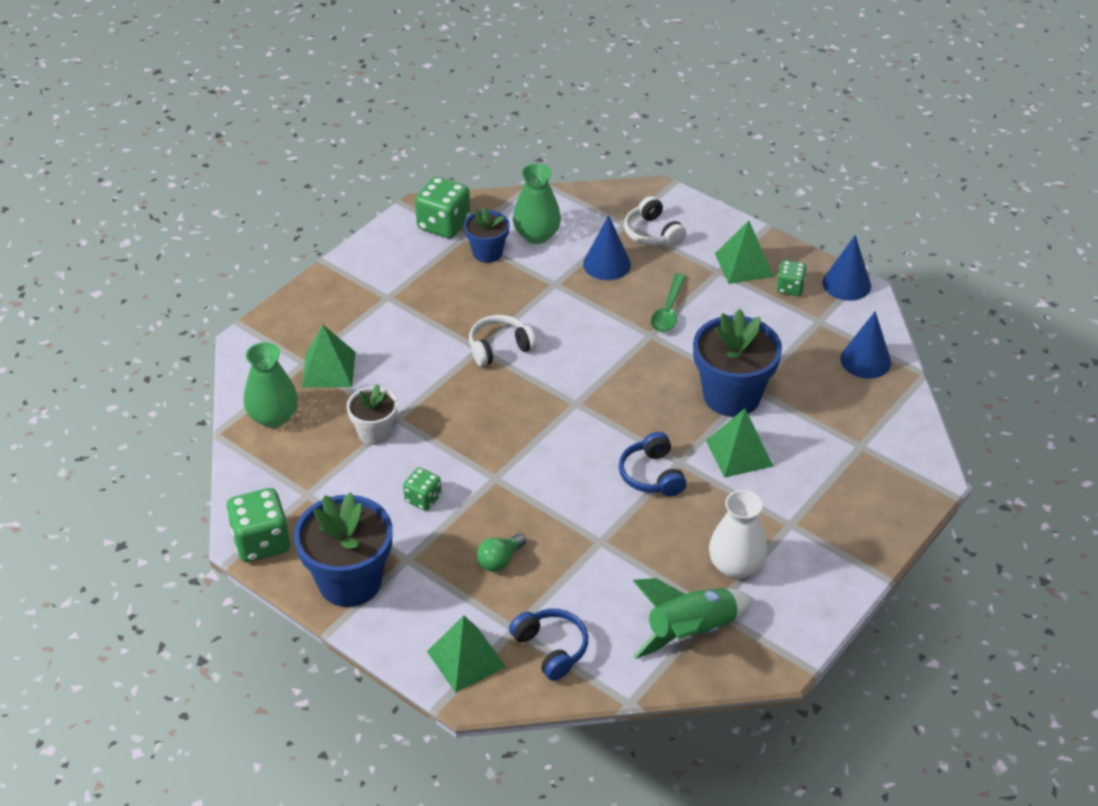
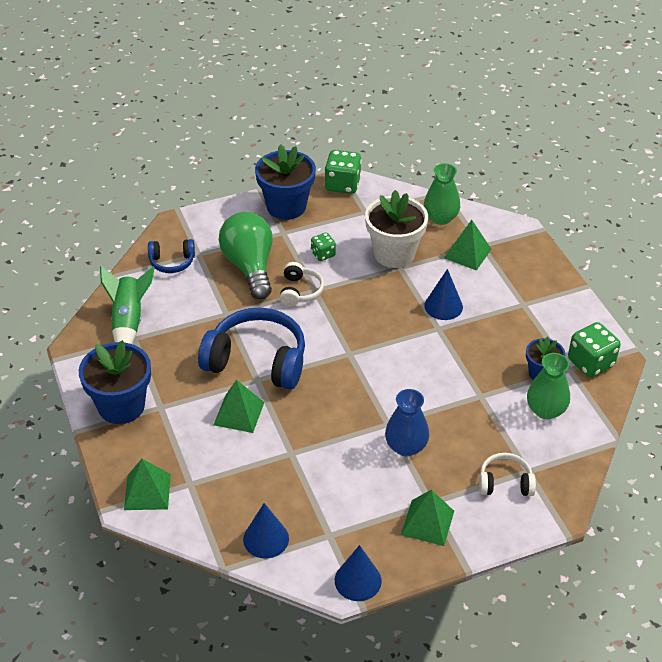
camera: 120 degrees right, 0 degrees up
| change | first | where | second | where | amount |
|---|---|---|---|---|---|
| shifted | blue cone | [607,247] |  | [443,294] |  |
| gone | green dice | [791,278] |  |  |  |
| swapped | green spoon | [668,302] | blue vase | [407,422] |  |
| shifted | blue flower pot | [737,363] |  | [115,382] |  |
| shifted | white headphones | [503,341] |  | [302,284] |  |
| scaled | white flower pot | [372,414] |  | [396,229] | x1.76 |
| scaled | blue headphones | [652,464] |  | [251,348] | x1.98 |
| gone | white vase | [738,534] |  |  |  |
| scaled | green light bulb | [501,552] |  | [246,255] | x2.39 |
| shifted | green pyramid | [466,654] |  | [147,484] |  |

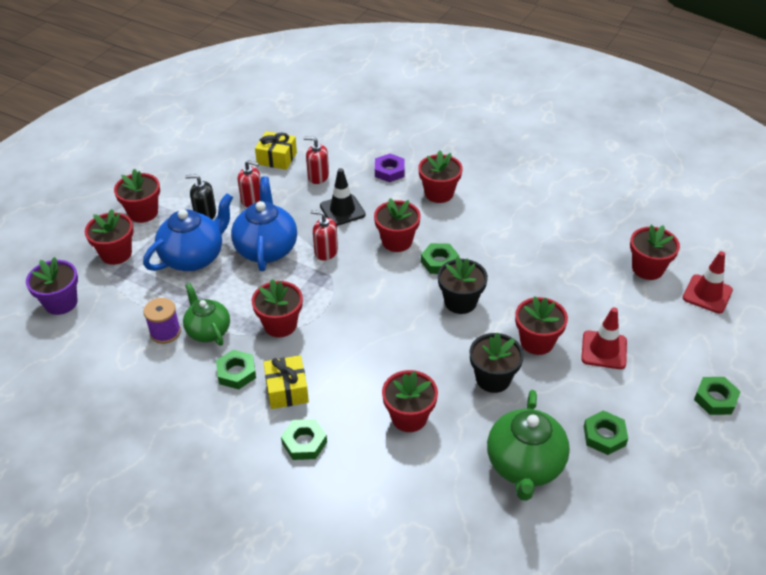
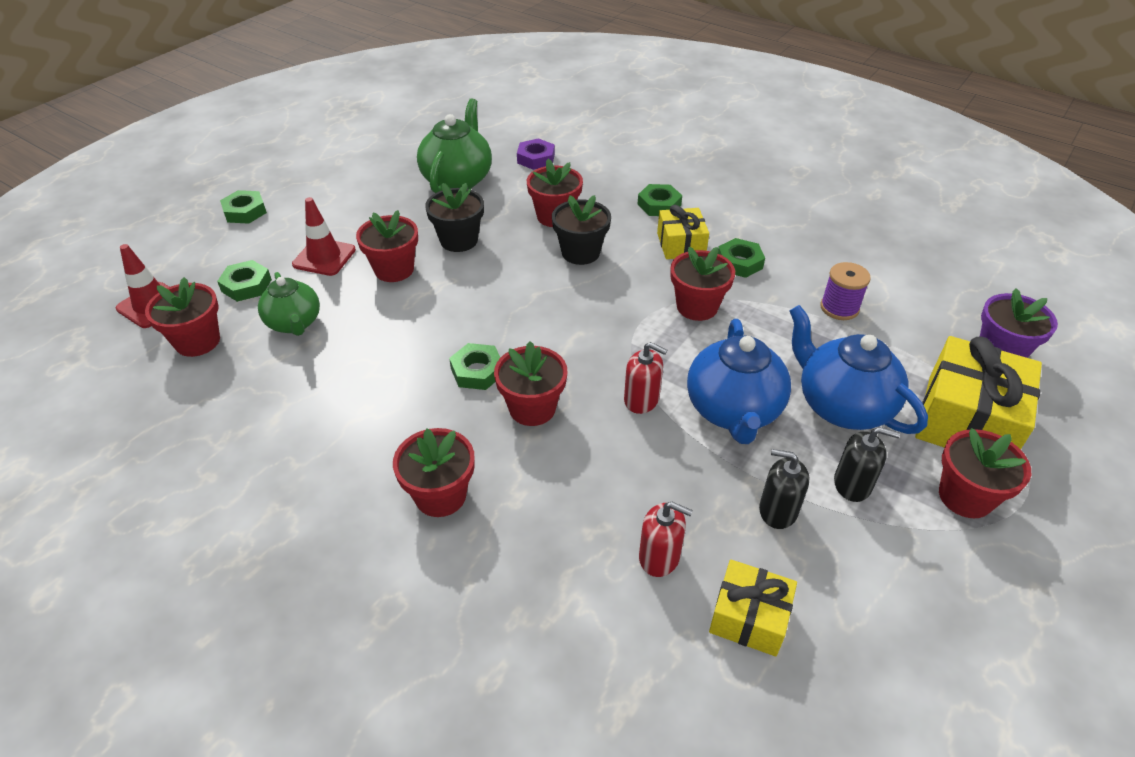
camera: 175 degrees left, 0 degrees up
| change | first | where | second | where | amount |
|---|---|---|---|---|---|
| shifted | purple nut | [390,168] |  | [536,154] |  |
| repainted | red soap dispenser | [249,183] | black soap dispenser | [784,489] |  |
| gone | black traffic cone | [343,197] |  |  |  |
| rotated | blue teapot | [188,232] |  | [859,369] | 90 degrees clockwise |
| swapped | red flower pot | [109,237] | yellow gift | [978,393] |  |
| shifted | black flower pot | [463,285] |  | [581,230] |  |
| shifted | green teapot | [206,314] |  | [289,304] |  |
| shifted | green nut | [606,432] |  | [244,281] |  |

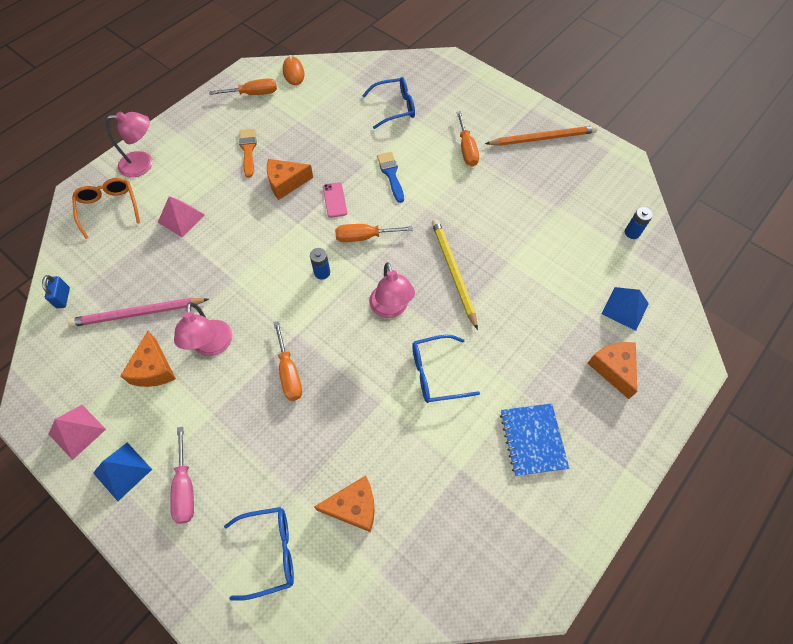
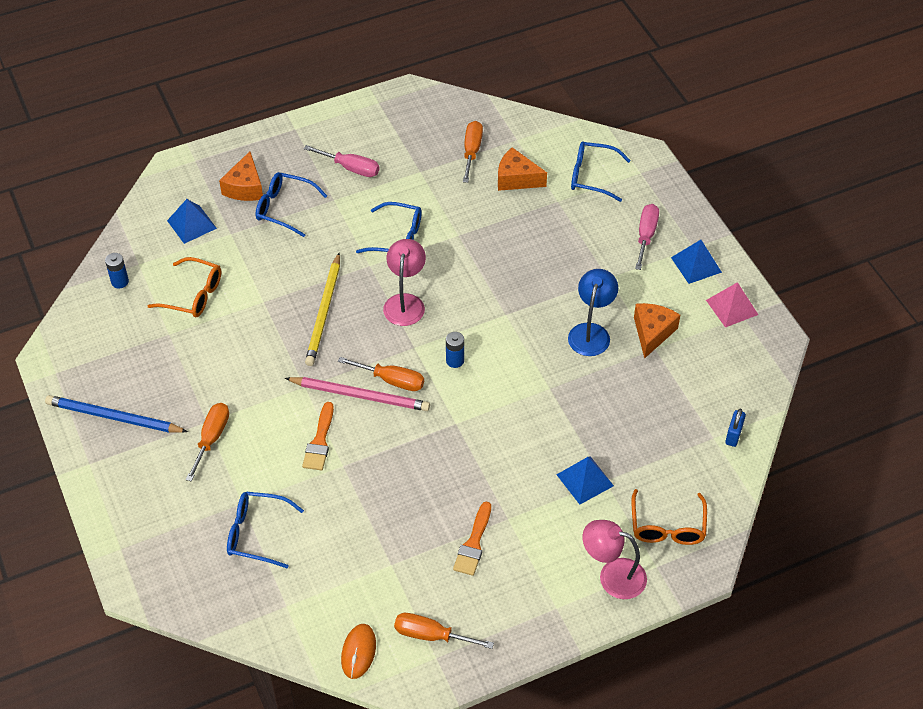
camera: 155 degrees left, 10 degrees down
| change | first | where | second | where | amount |
|---|---|---|---|---|---|
| repainted | orange pencil | [541,135] | blue pencil | [116,414] |  |
| repainted | blue brush | [390,177] | orange brush | [318,436] |  |
| gone | orange cheese | [290,179] |  |  |  |
| gone | pink phone | [335,200] |  |  |  |
| repainted | pink pyramid | [181,216] | blue pyramid | [585,480] |  |
| shifted | pink pencil | [138,312] |  | [357,394] |  |
| repainted | pink lamp | [203,329] | blue lamp | [593,312] |  |
| shifted | orange screwdriver | [287,361] |  | [473,152] |  |
| swapped | blue notebook | [534,439] | pink screwdriver | [342,161] |  |
| new |  |  | blue glasses | [291,204] |  |
| new |  |  | orange glasses | [184,287] |  |

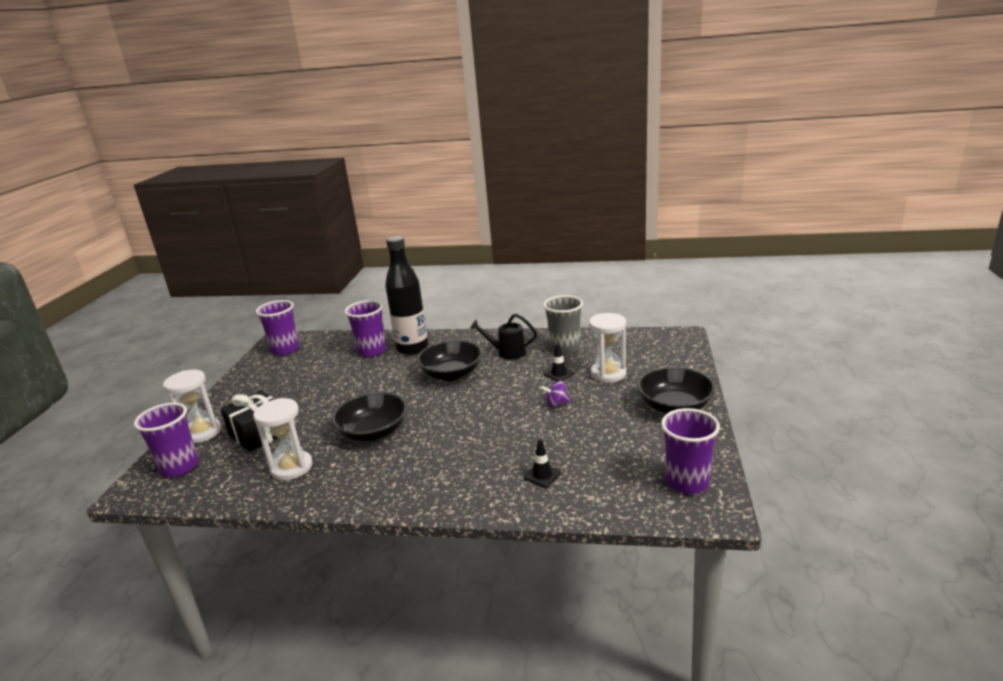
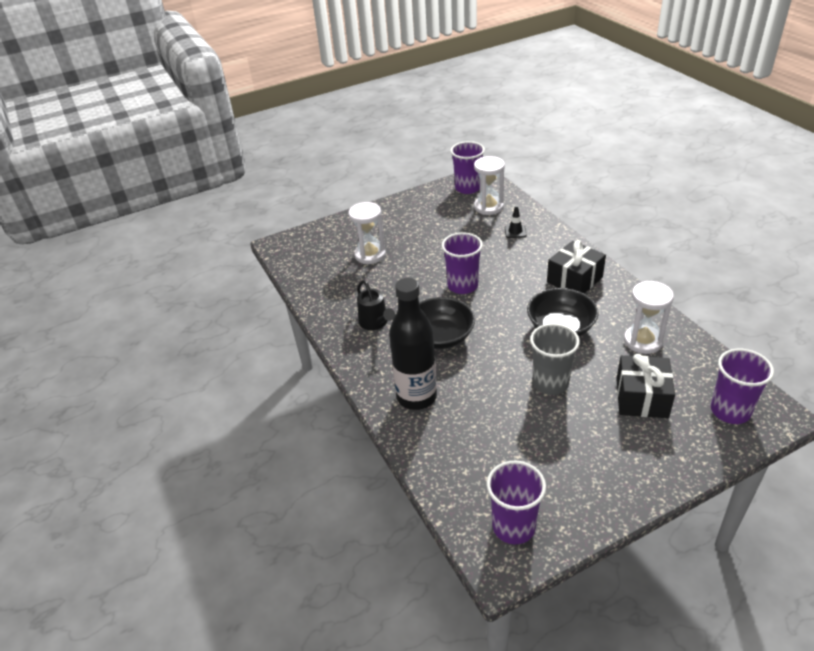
camera: 125 degrees left, 15 degrees up
| change | first | where | second | where | amount |
|---|---|---|---|---|---|
| shifted | grey cup | [563,325] |  | [555,359] |  |
| shifted | purple cup | [365,328] |  | [462,263] |  |
| gone | black traffic cone | [559,362] |  |  |  |
| gone | black bowl | [676,390] |  |  |  |
| shifted | white hourglass | [192,406] |  | [489,185] |  |
| gone | purple spinning top | [555,394] |  |  |  |
| new |  |  | black gift | [576,267] |  |

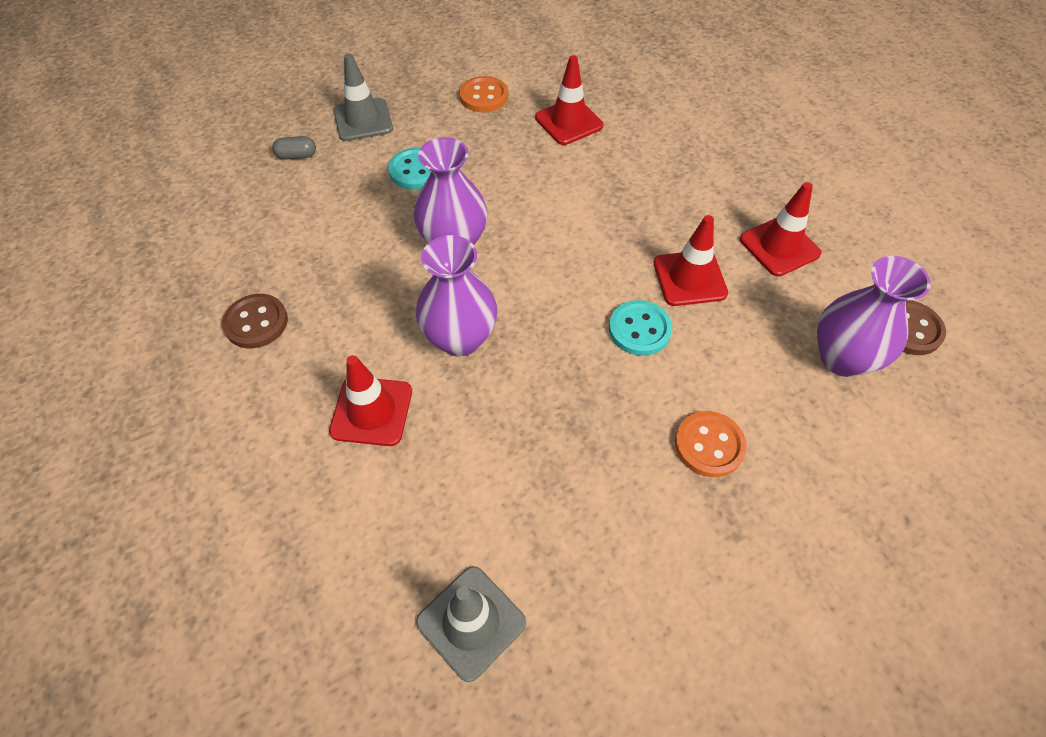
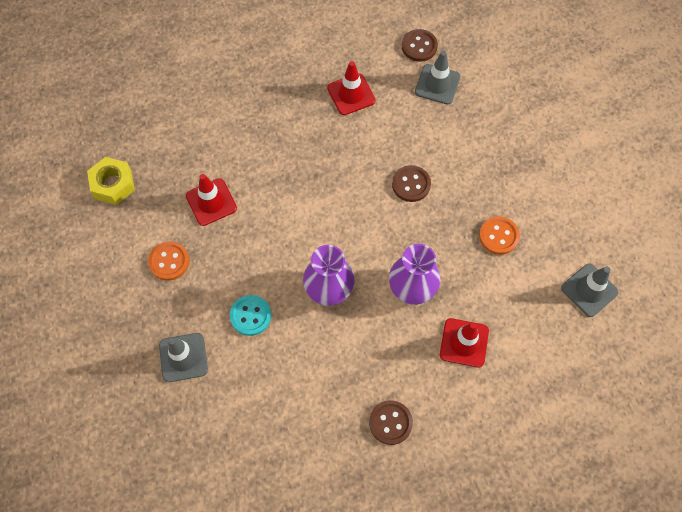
camera: 85 degrees left, 10 degrees up
| change | first | where | second | where | amount |
|---|---|---|---|---|---|
| gone | grey capsule | [294,148] |  |  |  |
| gone | red traffic cone | [691,260] |  |  |  |
| swapped | purple vase | [874,316] | grey traffic cone | [438,77] |  |
| repainted | turquoise button | [640,328] | brown button | [411,183] |  |
| shifted | orange button | [711,444] |  | [499,235] |  |
| new |  |  | yellow nut | [111,181] |  |

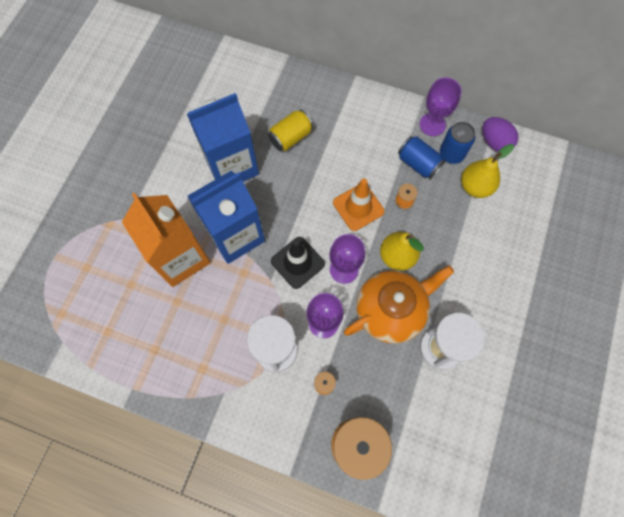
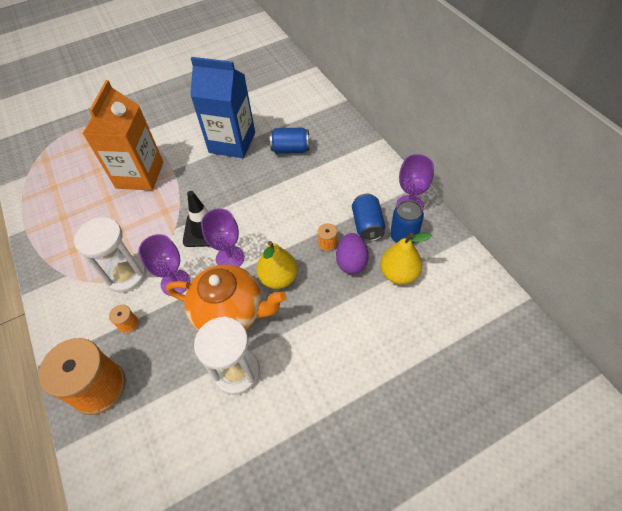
camera: 45 degrees right, 15 degrees down
| change | first | where | second | where | amount |
|---|---|---|---|---|---|
| repainted | yellow can | [290,130] | blue can | [289,140] |  |
| shifted | purple egg | [500,134] |  | [352,253] |  |
| gone | blue carton | [226,217] |  |  |  |
| gone | orange traffic cone | [359,205] |  |  |  |

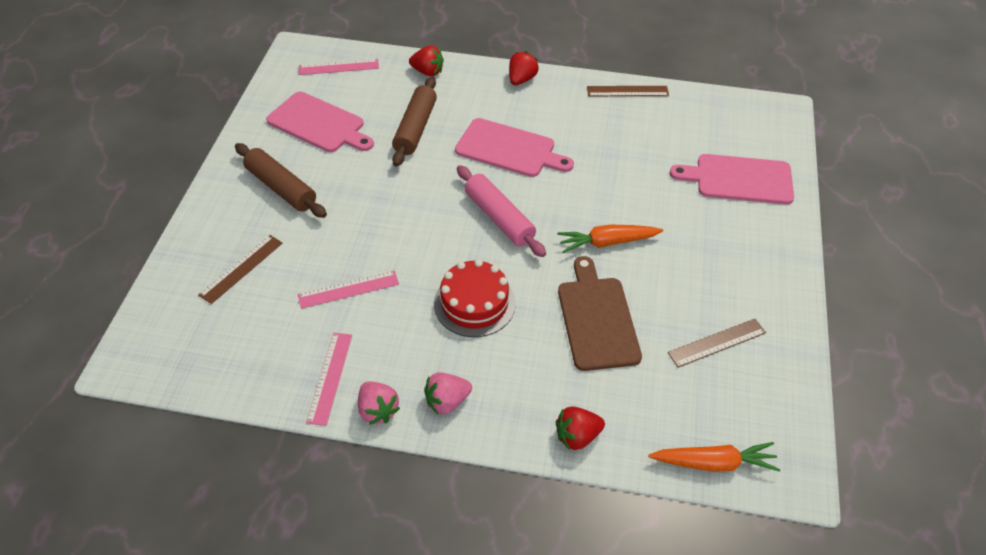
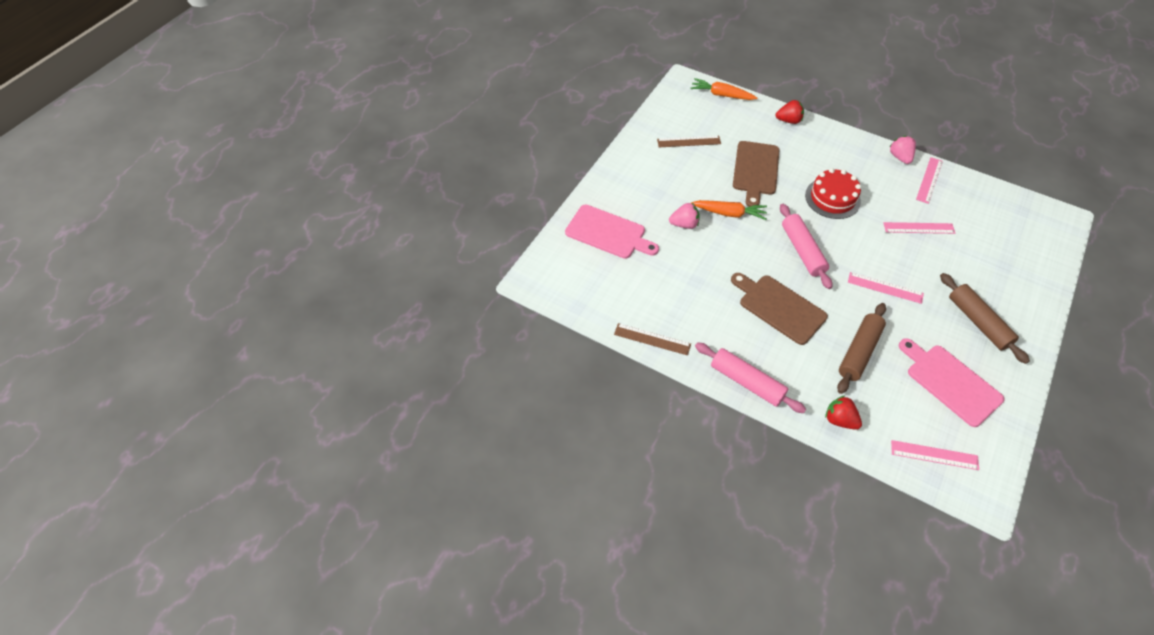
camera: 160 degrees left, 5 degrees up
| change | first | where | second | where | amount |
|---|---|---|---|---|---|
| swapped | red strawberry | [524,68] | pink rolling pin | [750,377] |  |
| repainted | pink cutting board | [514,147] | brown cutting board | [779,309] |  |
| gone | brown ruler | [240,269] |  |  |  |
| shifted | pink strawberry | [448,393] |  | [684,216] |  |
| new |  |  | pink ruler | [886,288] |  |

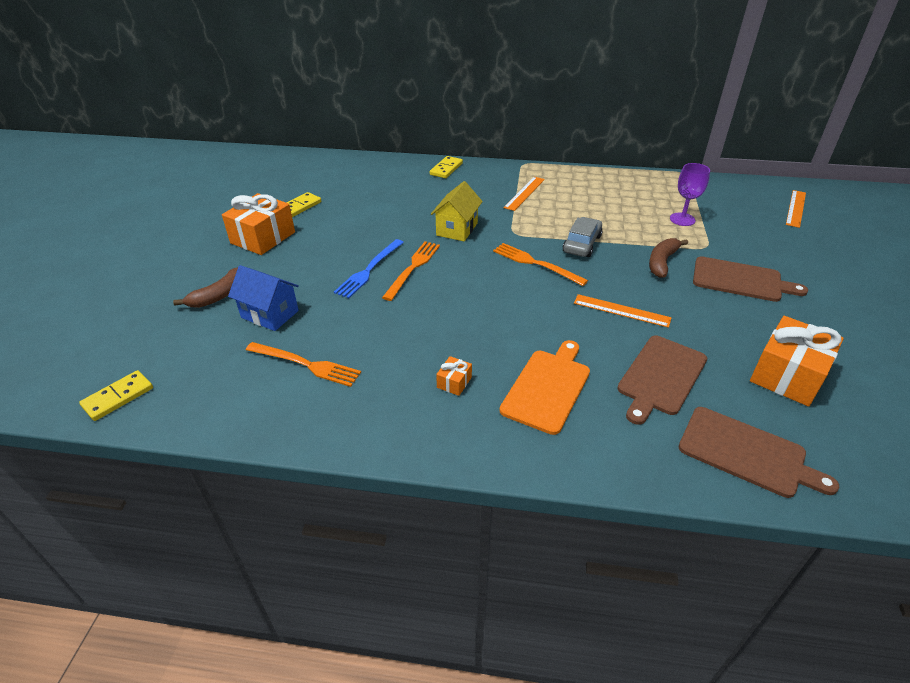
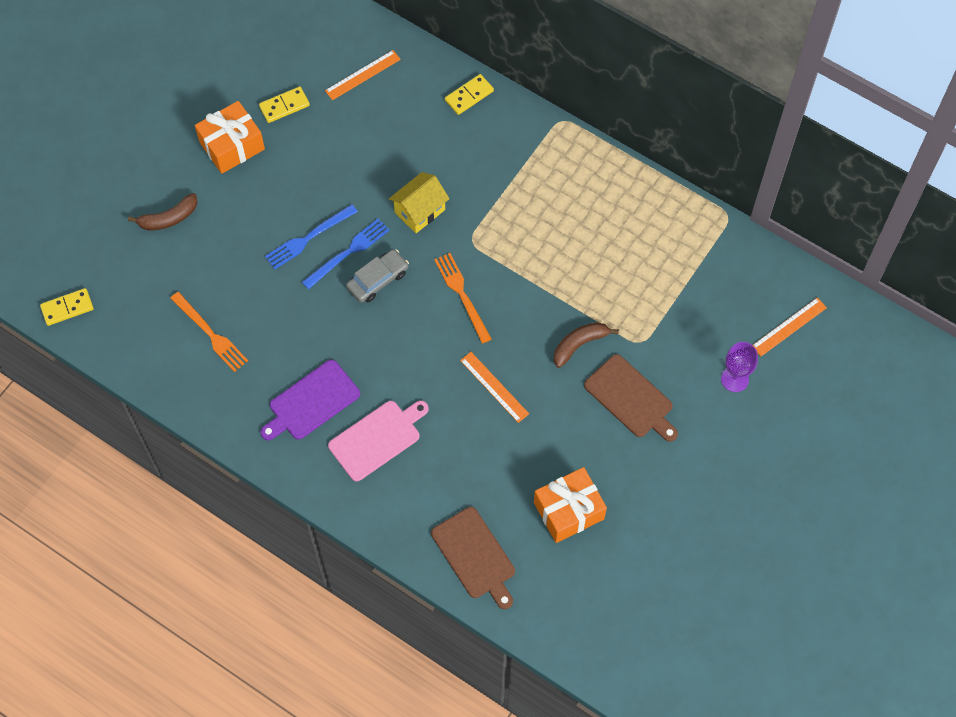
camera: 25 degrees right, 25 degrees up
| change | first | where | second | where | amount |
|---|---|---|---|---|---|
| shifted | purple goblet | [690,194] |  | [739,367] |  |
| shifted | orange ruler | [524,194] |  | [363,75] |  |
| shifted | grey car | [583,237] |  | [377,276] |  |
| repainted | orange fork | [411,271] | blue fork | [346,253] |  |
| gone | blue house | [263,298] |  |  |  |
| gone | brown cutting board | [662,380] |  |  |  |
| repainted | orange cutting board | [544,387] | pink cutting board | [378,441] |  |
| swapped | orange gift | [454,376] | purple cutting board | [310,400] |  |

